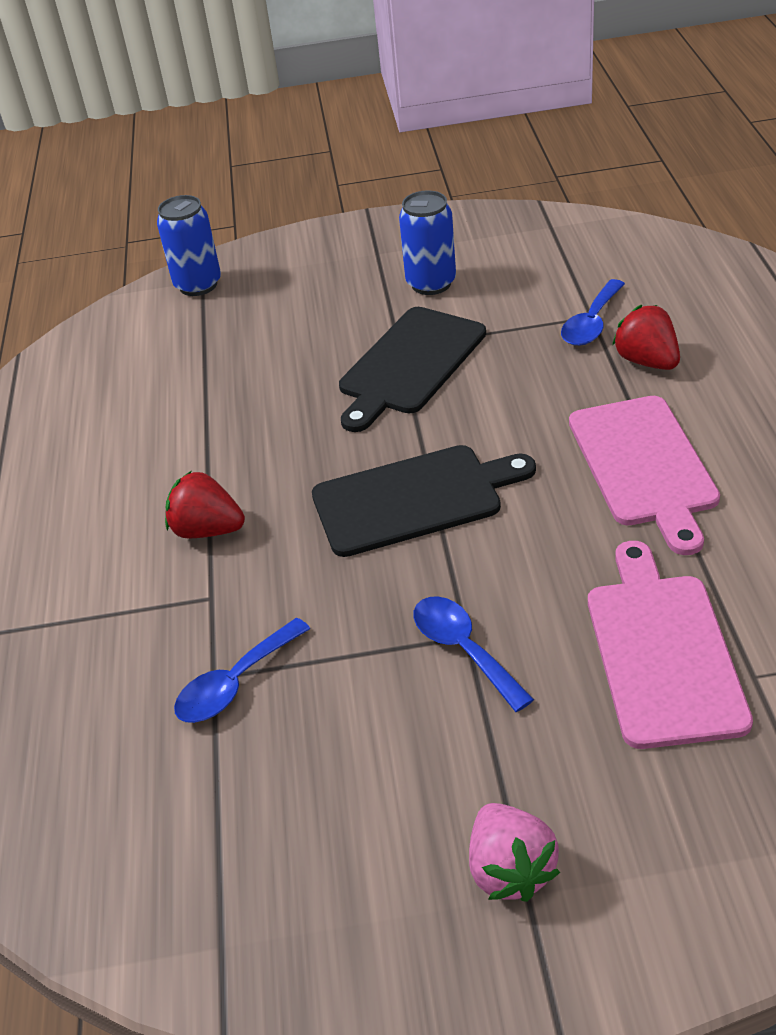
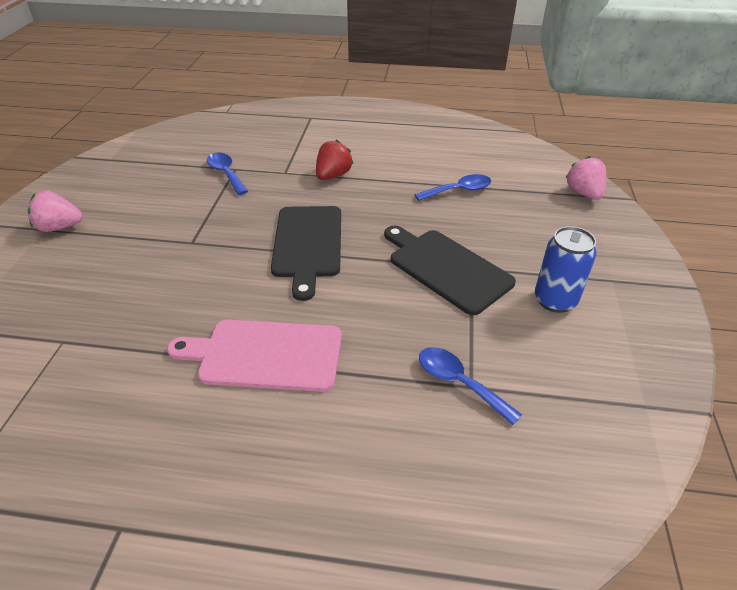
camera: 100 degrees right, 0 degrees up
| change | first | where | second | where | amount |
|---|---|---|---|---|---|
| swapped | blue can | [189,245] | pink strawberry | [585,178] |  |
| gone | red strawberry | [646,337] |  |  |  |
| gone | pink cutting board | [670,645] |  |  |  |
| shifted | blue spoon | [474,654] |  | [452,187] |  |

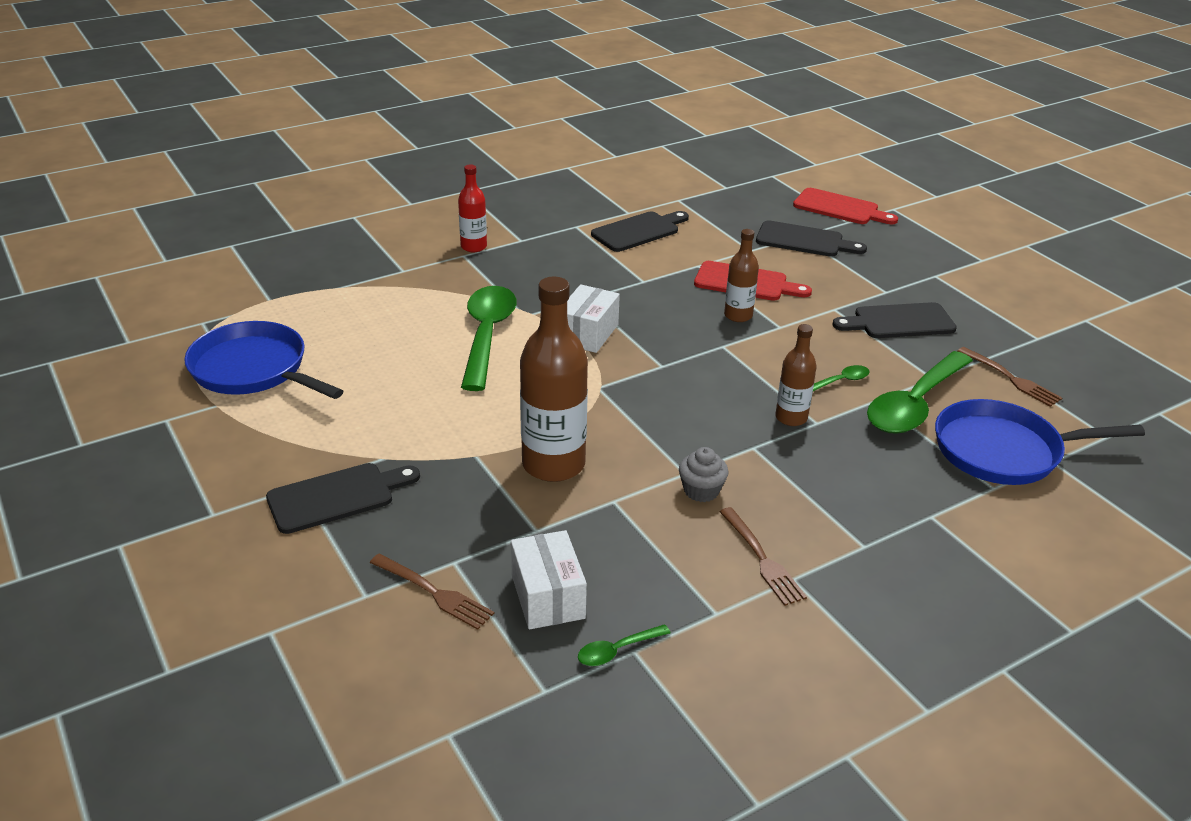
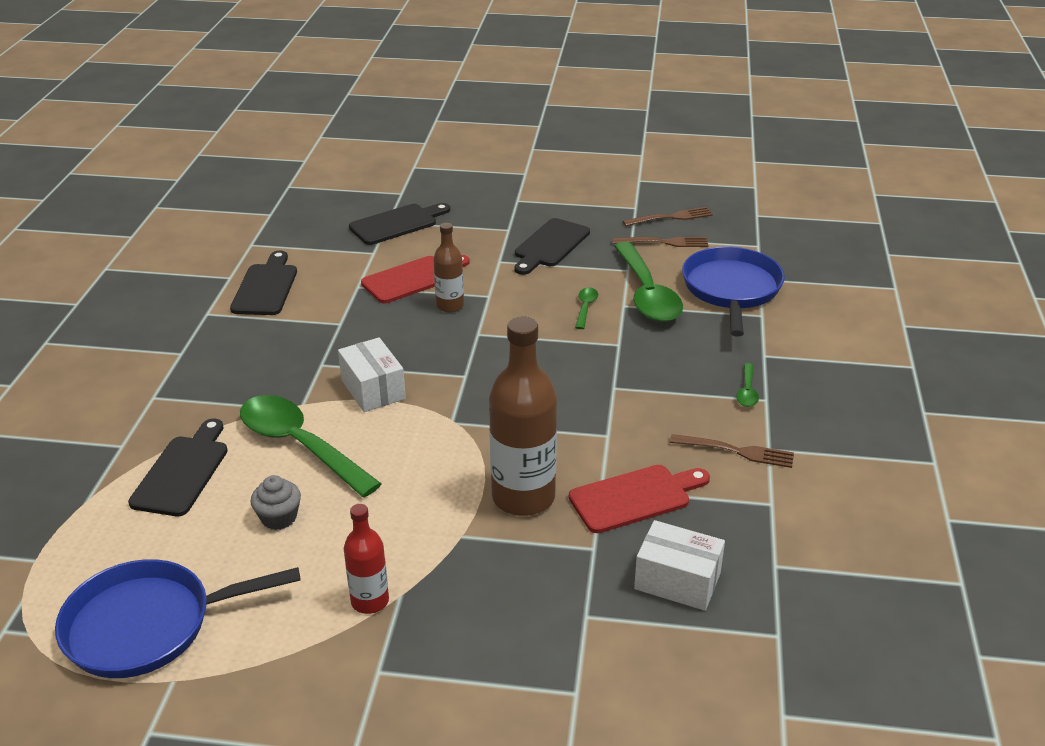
camera: 50 degrees left, 0 degrees up
| change | first | where | second | where | amount |
|---|---|---|---|---|---|
| shifted | red bottle | [472,208] |  | [366,559] |  |
| shifted | red cutting board | [845,206] |  | [639,499] |  |
| gone | brown bottle | [796,375] |  |  |  |
| rotated | blue pan | [1040,442] |  | [733,292] | 150 degrees clockwise |
| shifted | grey cupcake | [704,474] |  | [275,502] |  |
| shifted | black cutting board | [343,498] |  | [178,467] |  |
| shifted | brown fork | [432,592] |  | [668,216] |  |
| shifted | green spoon | [624,645] |  | [747,385] |  |

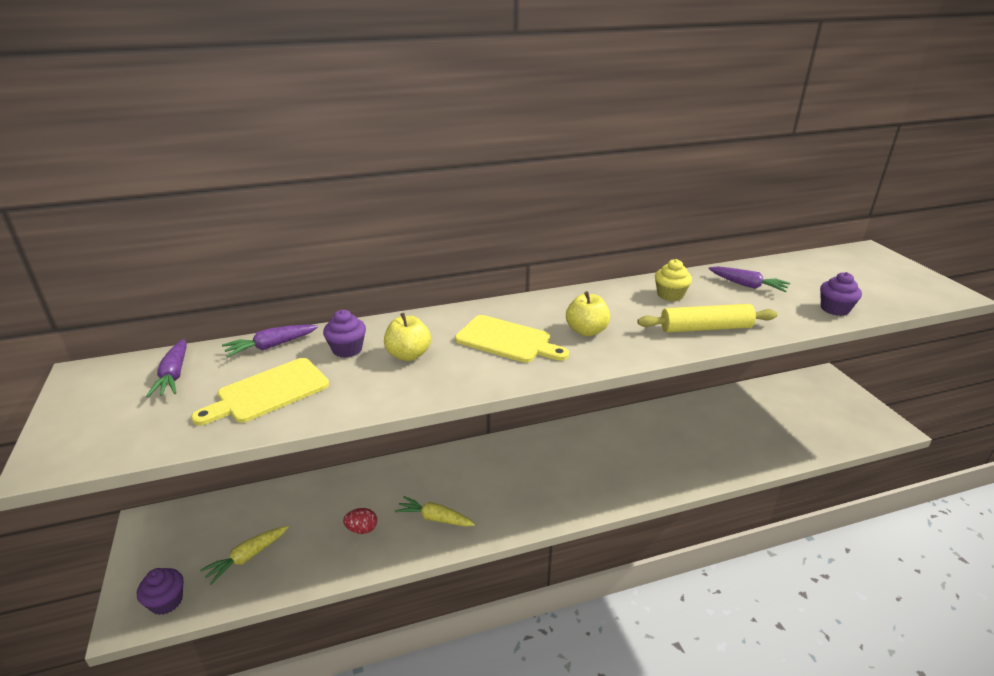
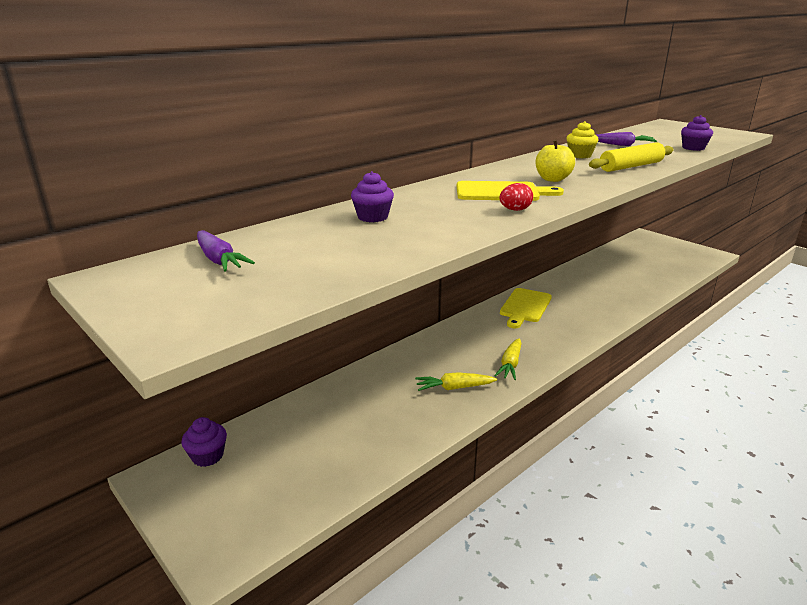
camera: 25 degrees left, 5 degrees down
| change | first | where | second | where | amount |
|---|---|---|---|---|---|
| gone | yellow apple | [407,337] |  |  |  |
| gone | purple carrot | [270,341] |  |  |  |
| shifted | yellow cutting board | [260,392] |  | [526,308] |  |
| shifted | red egg | [360,521] |  | [516,197] |  |
| shifted | yellow carrot | [244,555] |  | [508,359] |  |
| shifted | purple cupcake | [160,591] |  | [204,442] |  |

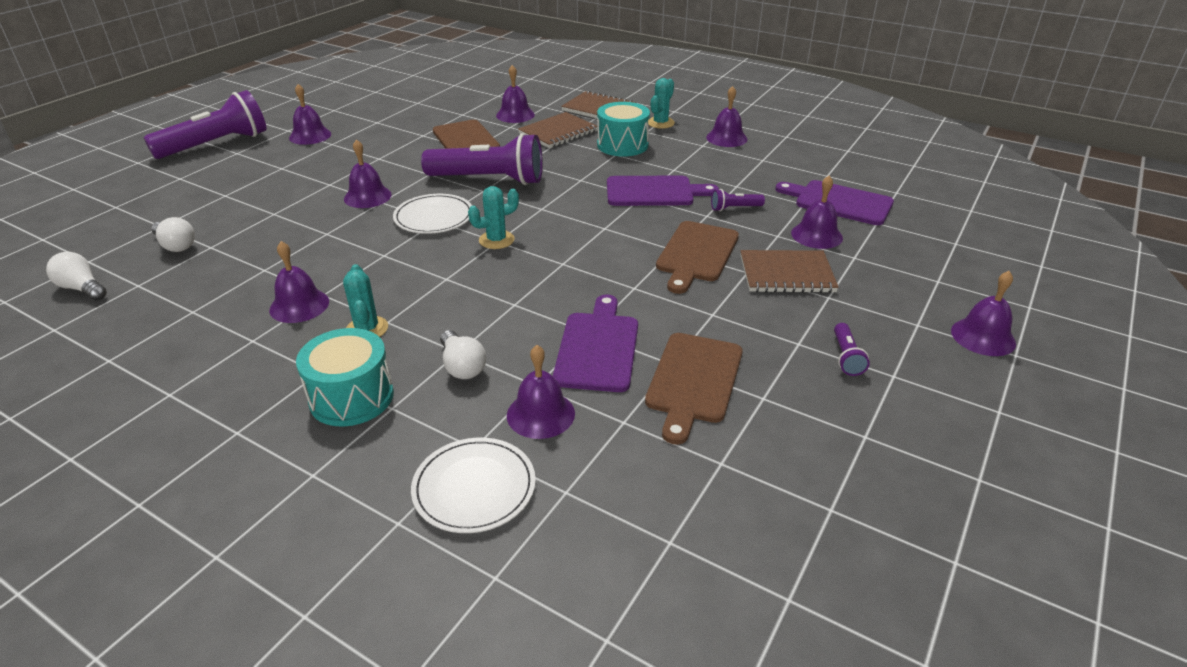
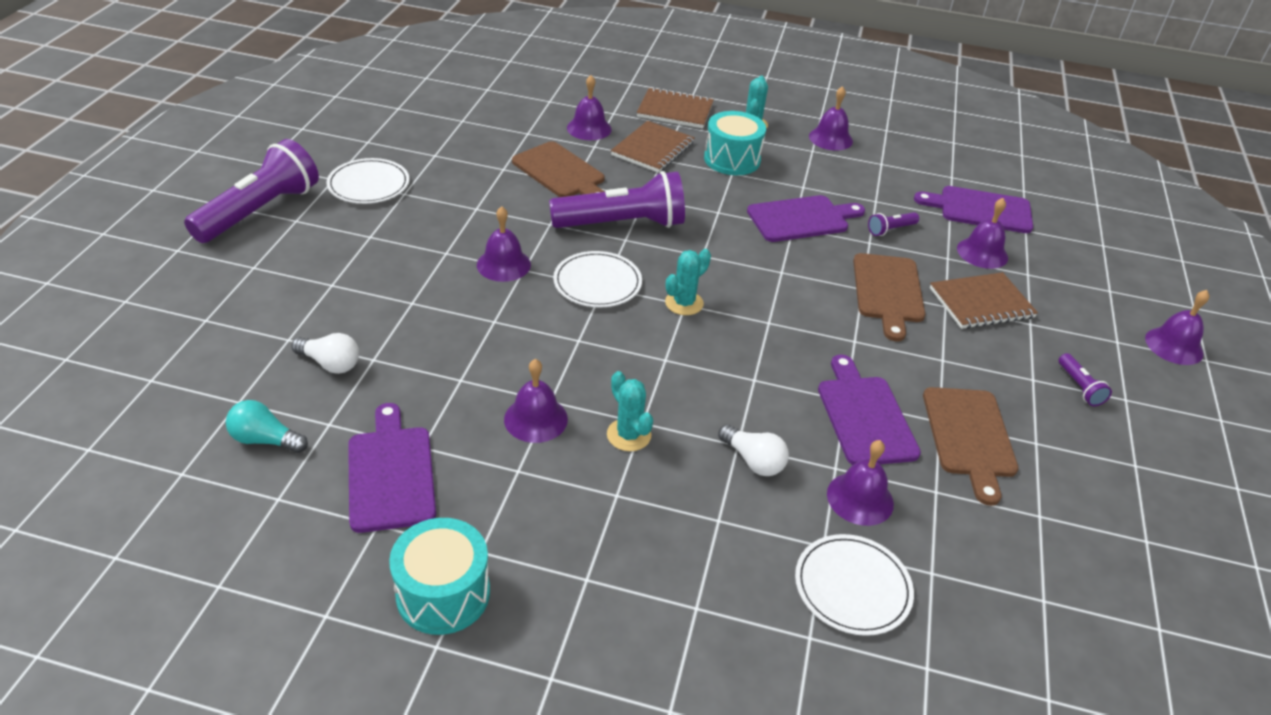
camera: 20 degrees left, 5 degrees up
| change | first | where | second | where | amount |
|---|---|---|---|---|---|
| swapped | purple bell | [310,114] | white plate | [368,181] |  |
| repainted | white light bulb | [76,276] | turquoise light bulb | [267,426] |  |
| shifted | turquoise drum | [345,377] |  | [439,576] |  |
| new |  |  | purple cutting board | [392,468] |  |

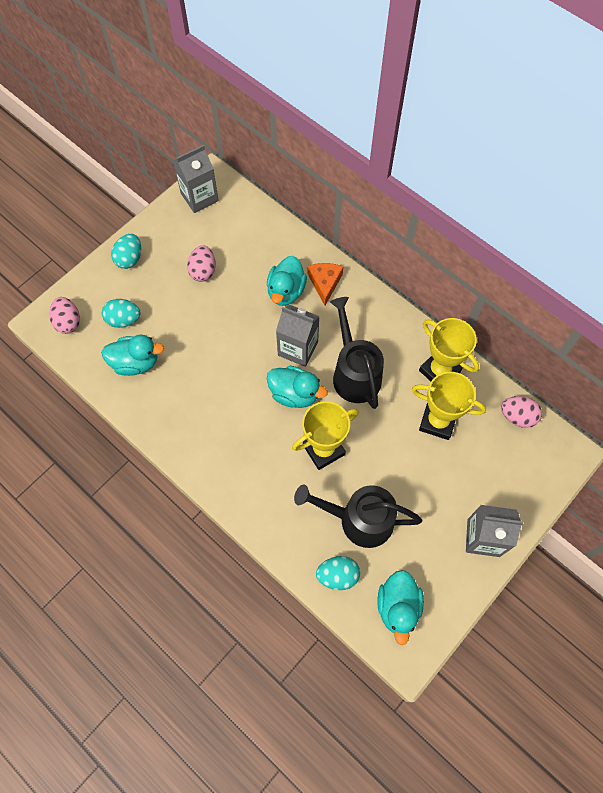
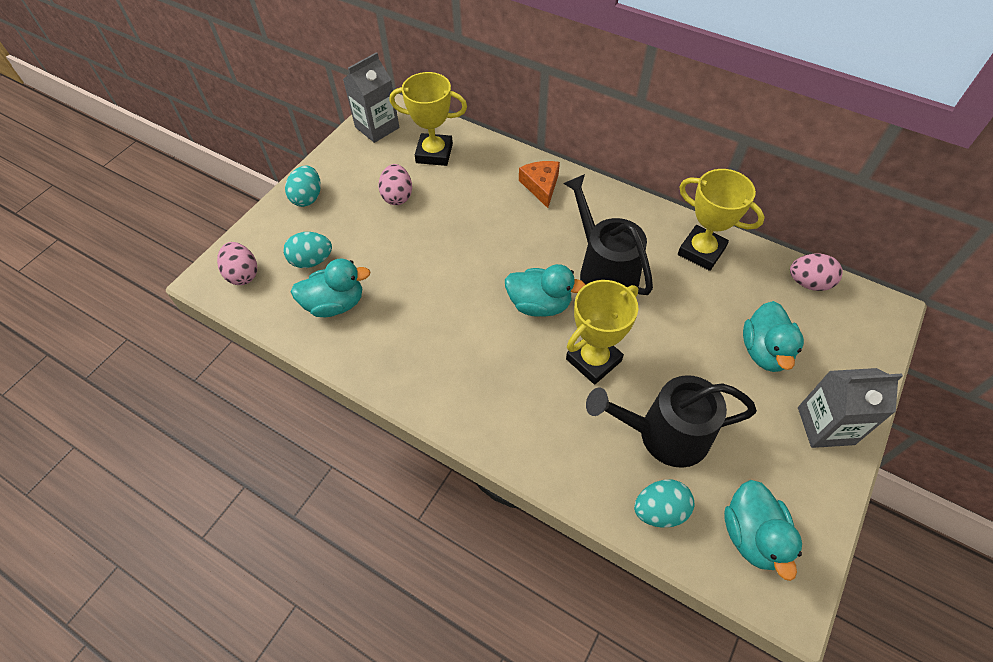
camera: 10 degrees left, 10 degrees down
| change | first | where | second | where | amount |
|---|---|---|---|---|---|
| shifted | turquoise duck | [287,281] |  | [773,336] |  |
| gone | grey carton | [298,336] |  |  |  |
| shifted | yellow trophy | [449,406] |  | [428,119] |  |

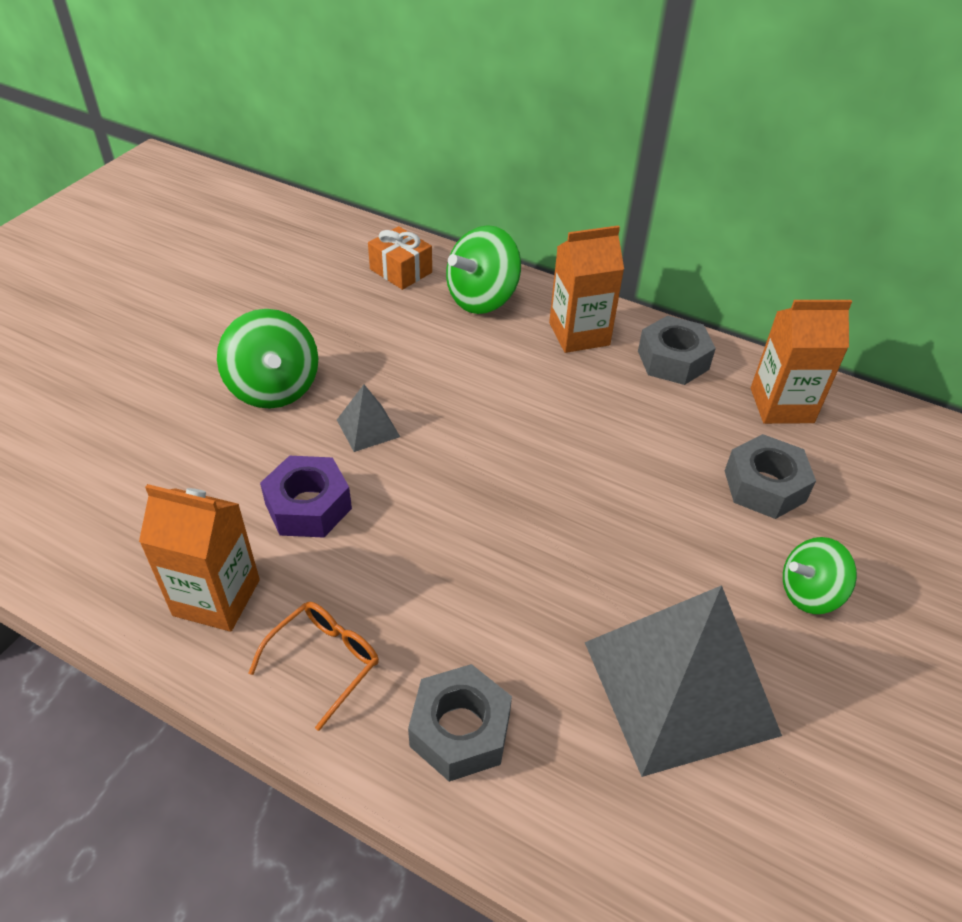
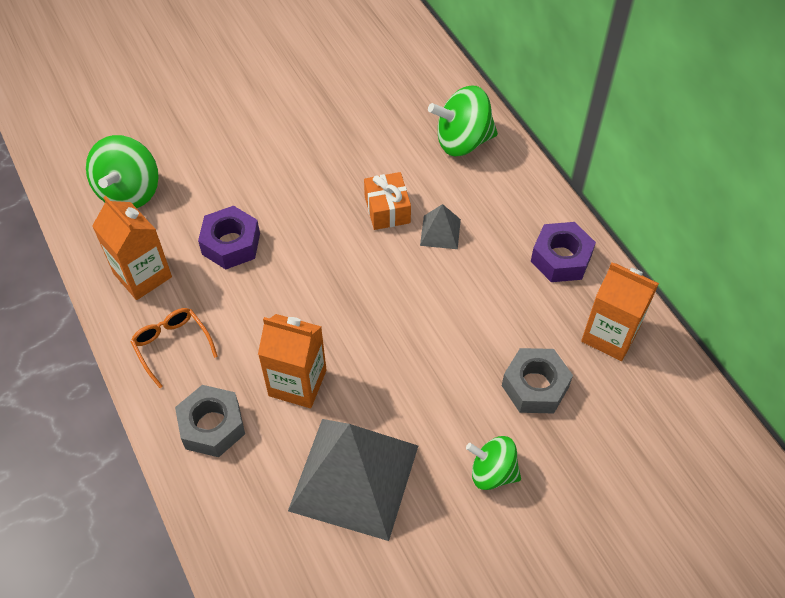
camera: 35 degrees right, 10 degrees up
| change | first | where | second | where | amount |
|---|---|---|---|---|---|
| shifted | orange carton | [586,289] |  | [292,361] |  |
| shifted | orange gift | [400,258] |  | [387,201] |  |
| shifted | green spinning top | [267,359] |  | [122,171] |  |
| repainted | grey nut | [677,350] | purple nut | [563,252] |  |
| shifted | grey pyramid | [368,418] |  | [440,226] |  |
| rotated | orange glasses | [314,666] |  | [174,348] | 105 degrees counterclockwise |

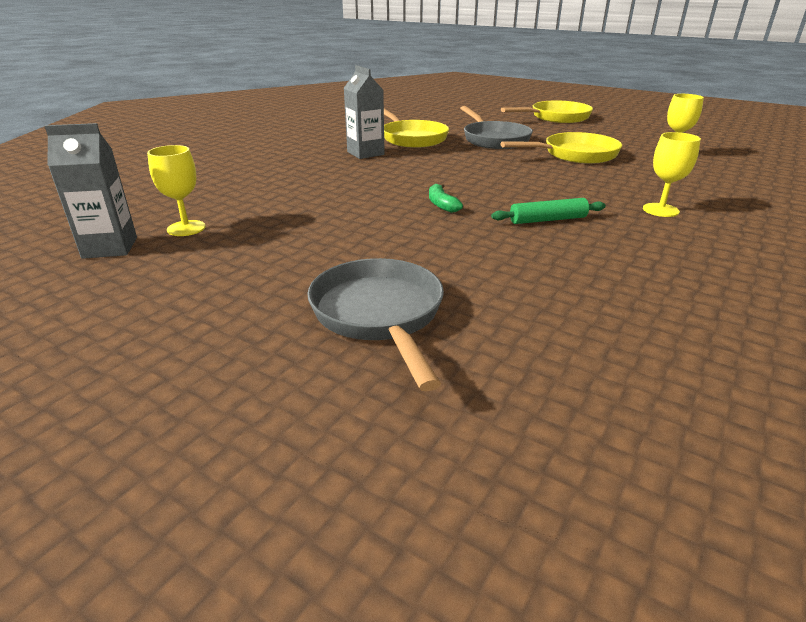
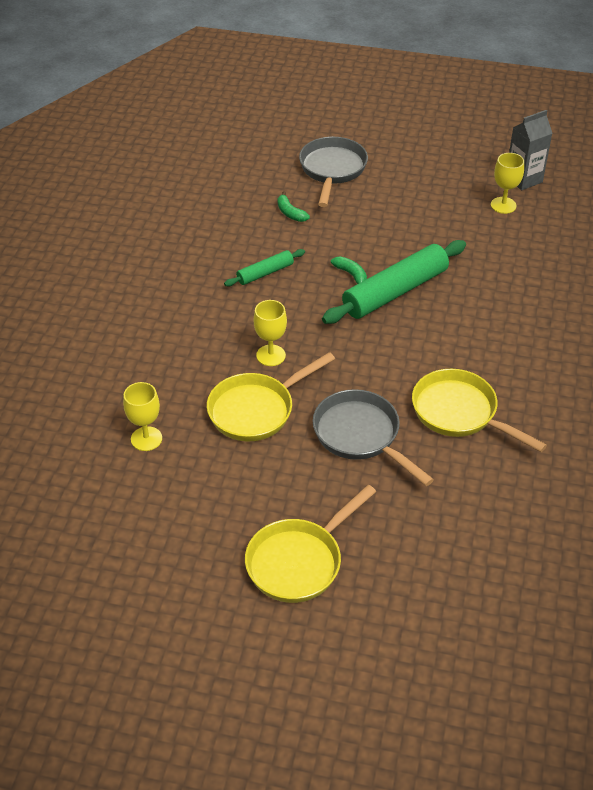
camera: 160 degrees right, 15 degrees up
| change | first | where | second | where | amount |
|---|---|---|---|---|---|
| gone | grey carton | [364,112] |  |  |  |
| shifted | yellow goblet | [672,174] |  | [270,333] |  |
| rotated | grey pan | [375,324] |  | [333,172] | 135 degrees counterclockwise |
| new |  |  | green banana | [293,206] |  |
| new |  |  | green rolling pin | [394,282] |  |

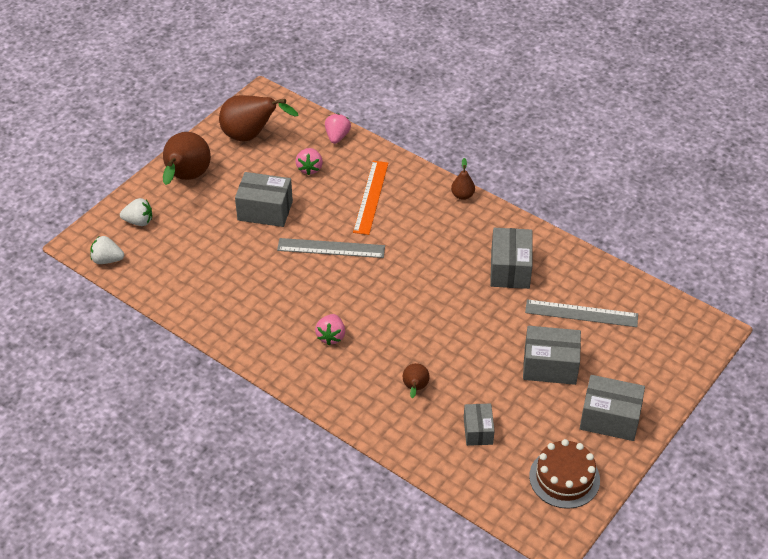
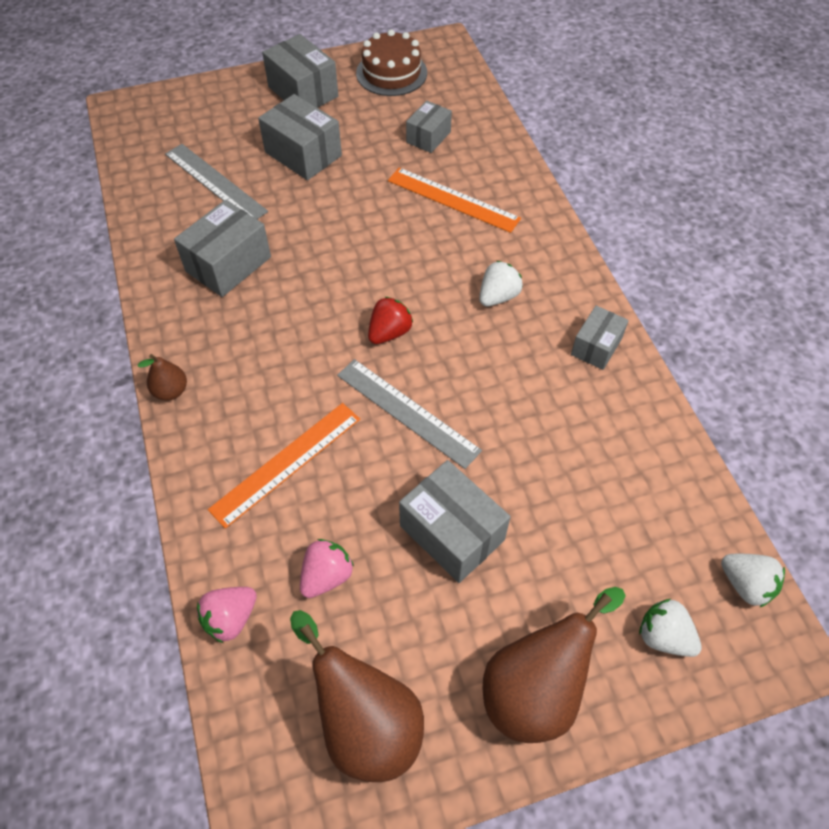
camera: 145 degrees left, 10 degrees up
| change | first | where | second | where | amount |
|---|---|---|---|---|---|
| repainted | pink strawberry | [330,329] | white strawberry | [501,283] |  |
| swapped | brown pear | [416,380] | orange ruler | [454,200] |  |
| new |  |  | red strawberry | [390,320] |  |
| new |  |  | grey box | [600,337] |  |

